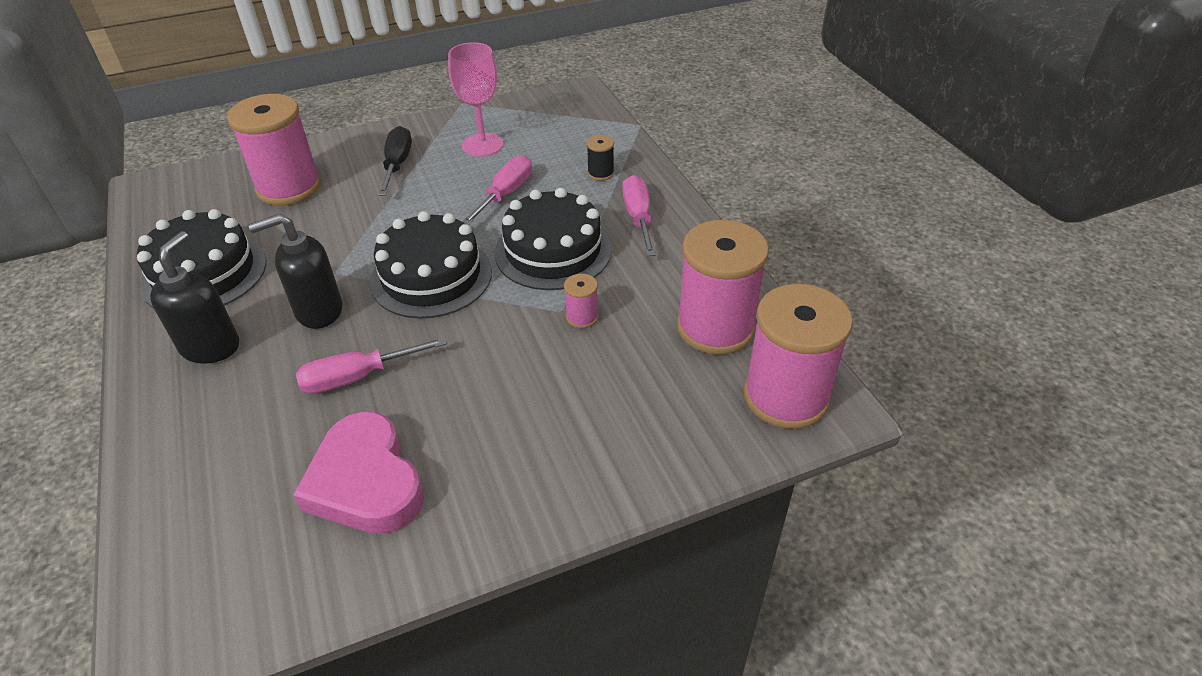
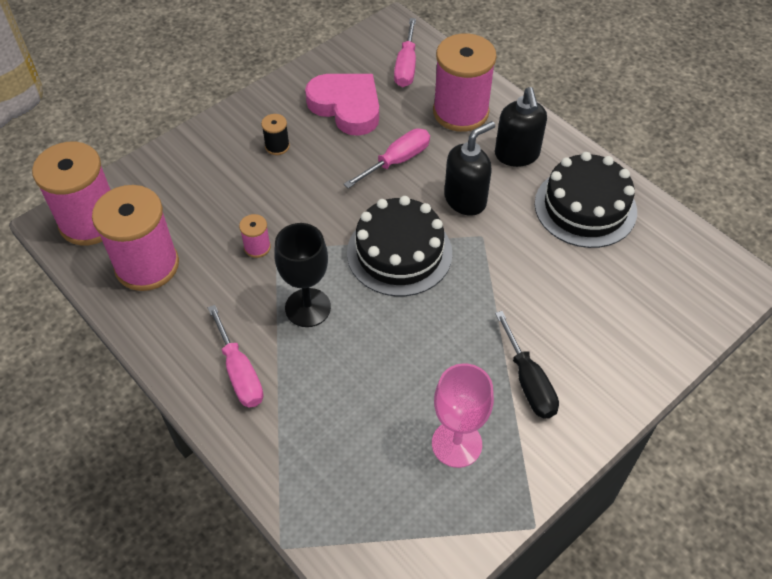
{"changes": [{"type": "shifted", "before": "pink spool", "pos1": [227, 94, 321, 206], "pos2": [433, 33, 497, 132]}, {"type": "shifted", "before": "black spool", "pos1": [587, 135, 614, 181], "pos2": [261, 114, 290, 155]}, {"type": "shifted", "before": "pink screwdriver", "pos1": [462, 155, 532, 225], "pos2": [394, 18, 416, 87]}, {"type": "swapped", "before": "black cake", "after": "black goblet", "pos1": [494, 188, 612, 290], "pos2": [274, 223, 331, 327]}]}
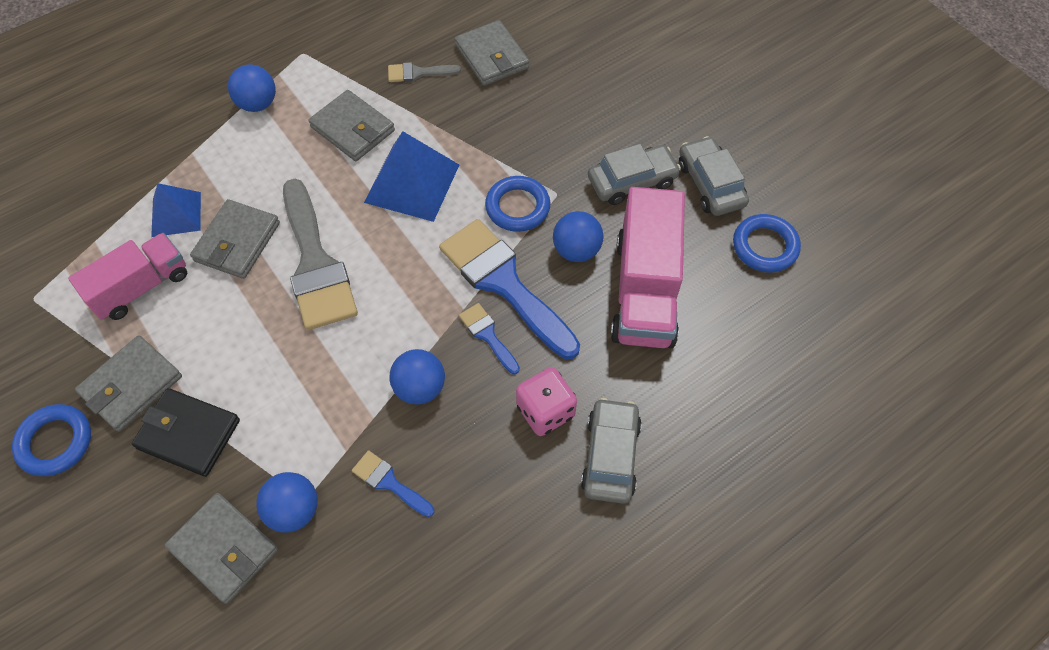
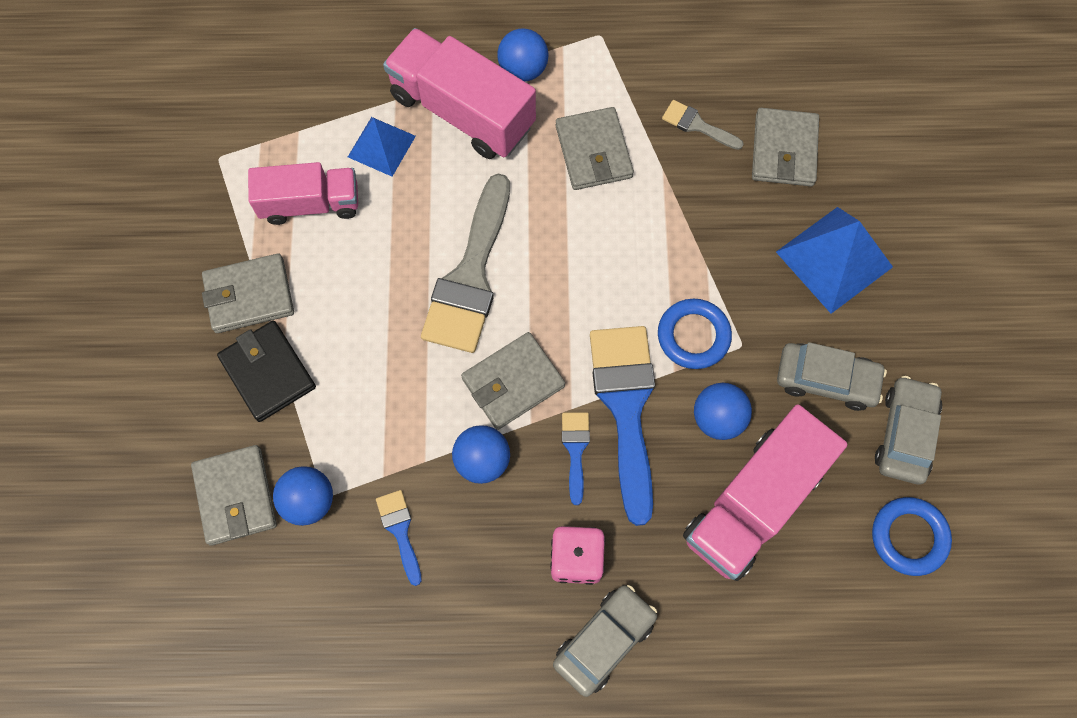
{"changes": [{"type": "shifted", "before": "blue pyramid", "pos1": [364, 131, 459, 222], "pos2": [776, 207, 893, 314]}, {"type": "shifted", "before": "grey wallet", "pos1": [190, 199, 280, 279], "pos2": [461, 332, 565, 430]}, {"type": "gone", "before": "blue ring", "pos1": [12, 404, 91, 476]}, {"type": "new", "after": "pink truck", "pos2": [383, 28, 536, 159]}]}
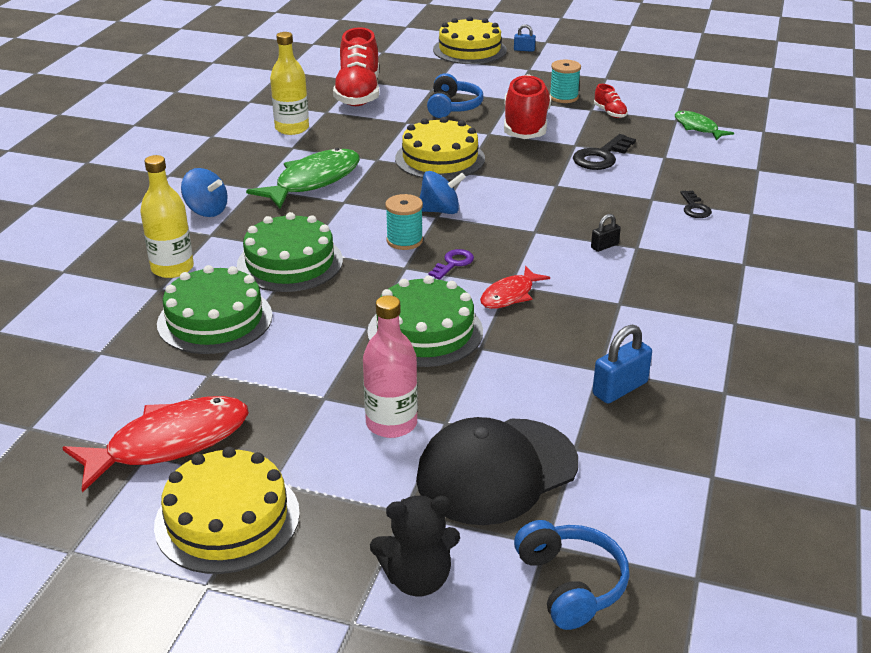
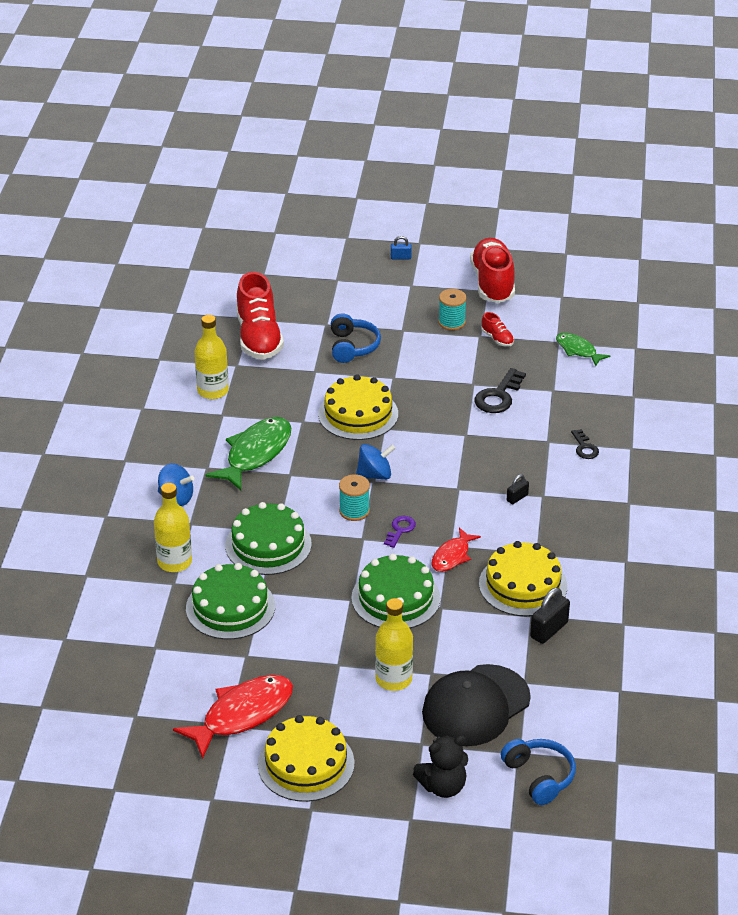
{"changes": [{"type": "shifted", "before": "yellow cake", "pos1": [433, 16, 507, 64], "pos2": [479, 541, 567, 616]}, {"type": "shifted", "before": "red shoe", "pos1": [504, 74, 551, 139], "pos2": [470, 238, 515, 303]}, {"type": "repainted", "before": "pink bottle", "after": "yellow bottle", "pos1": [363, 295, 418, 438], "pos2": [375, 598, 413, 691]}, {"type": "repainted", "before": "blue padlock", "after": "black padlock", "pos1": [592, 325, 652, 404], "pos2": [530, 587, 570, 644]}]}
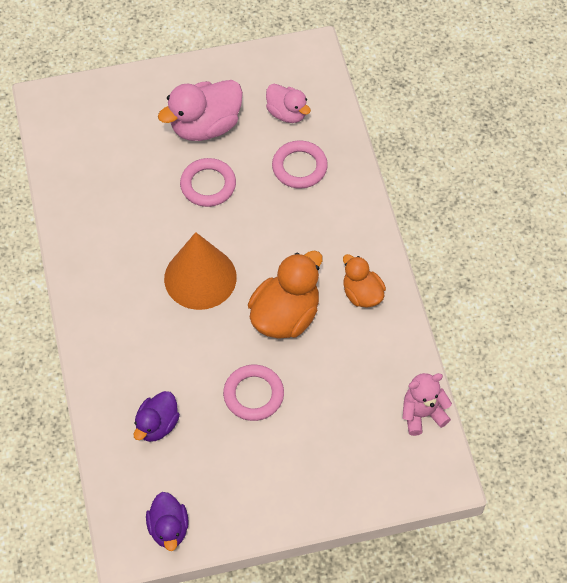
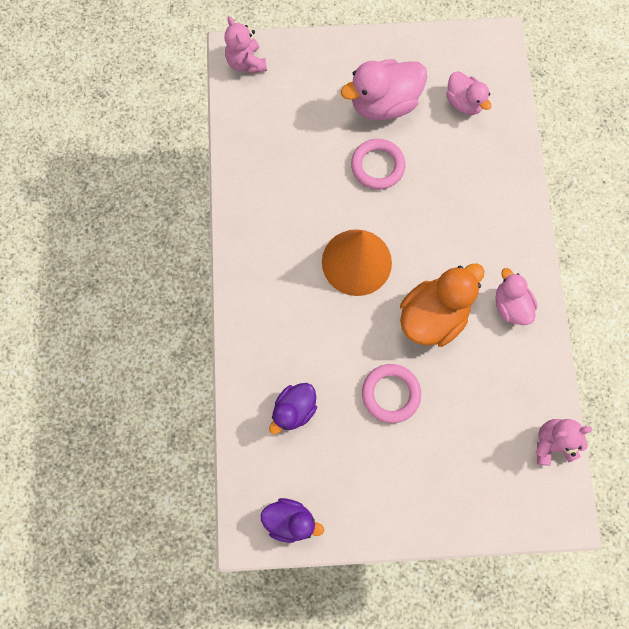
{"changes": [{"type": "gone", "before": "pink ring", "pos1": [272, 140, 328, 189]}, {"type": "repainted", "before": "orange duck", "after": "pink duck", "pos1": [343, 254, 386, 308], "pos2": [495, 268, 537, 325]}, {"type": "rotated", "before": "purple duck", "pos1": [146, 492, 189, 551], "pos2": [261, 498, 324, 543], "turn": -75}, {"type": "new", "after": "pink teddy bear", "pos2": [224, 16, 267, 74]}]}
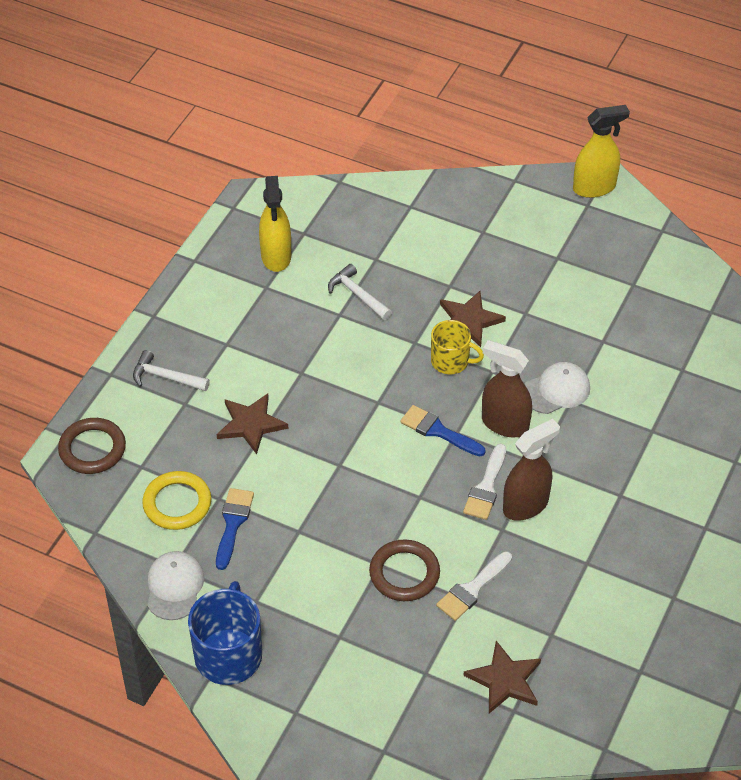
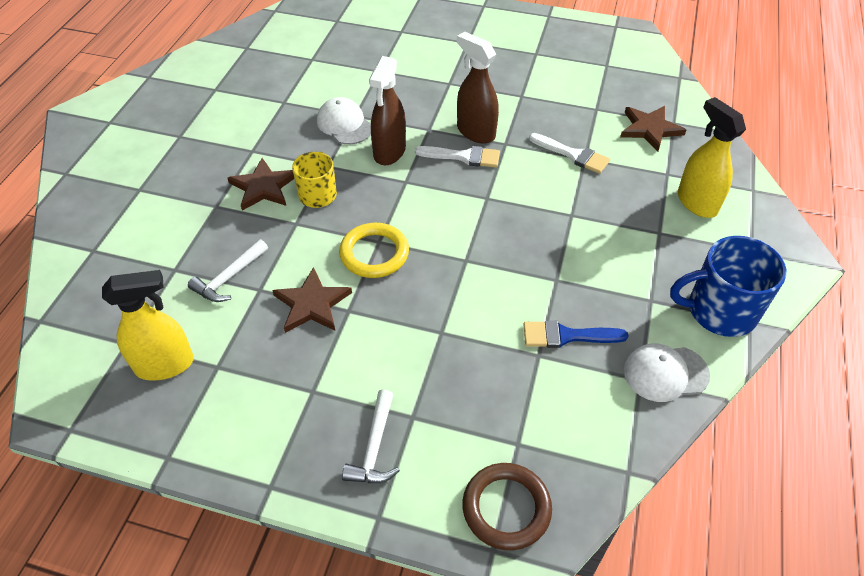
{"changes": [{"type": "shifted", "before": "yellow spray bottle", "pos1": [573, 105, 630, 198], "pos2": [678, 97, 746, 218]}, {"type": "shifted", "before": "brown star", "pos1": [217, 393, 288, 454], "pos2": [272, 267, 352, 333]}, {"type": "gone", "before": "blue brush", "pos1": [400, 405, 486, 456]}, {"type": "shifted", "before": "yellow ring", "pos1": [142, 471, 211, 530], "pos2": [339, 223, 409, 278]}, {"type": "gone", "before": "brown ring", "pos1": [369, 539, 440, 601]}]}
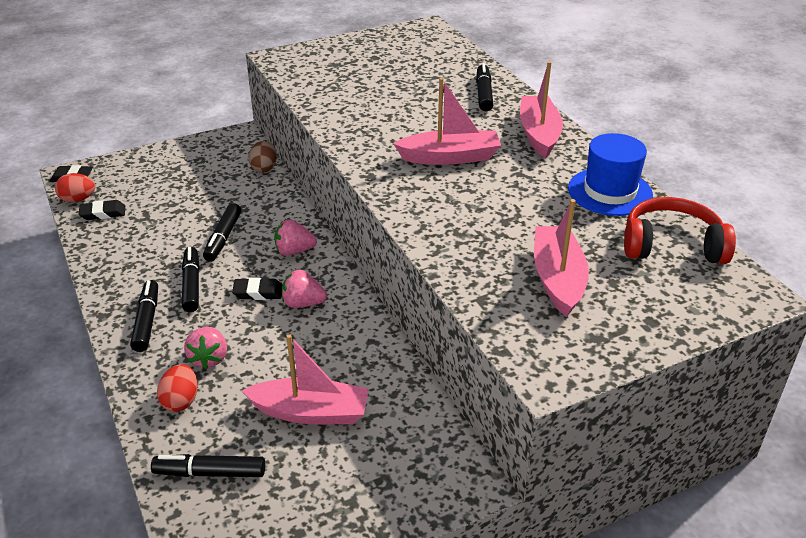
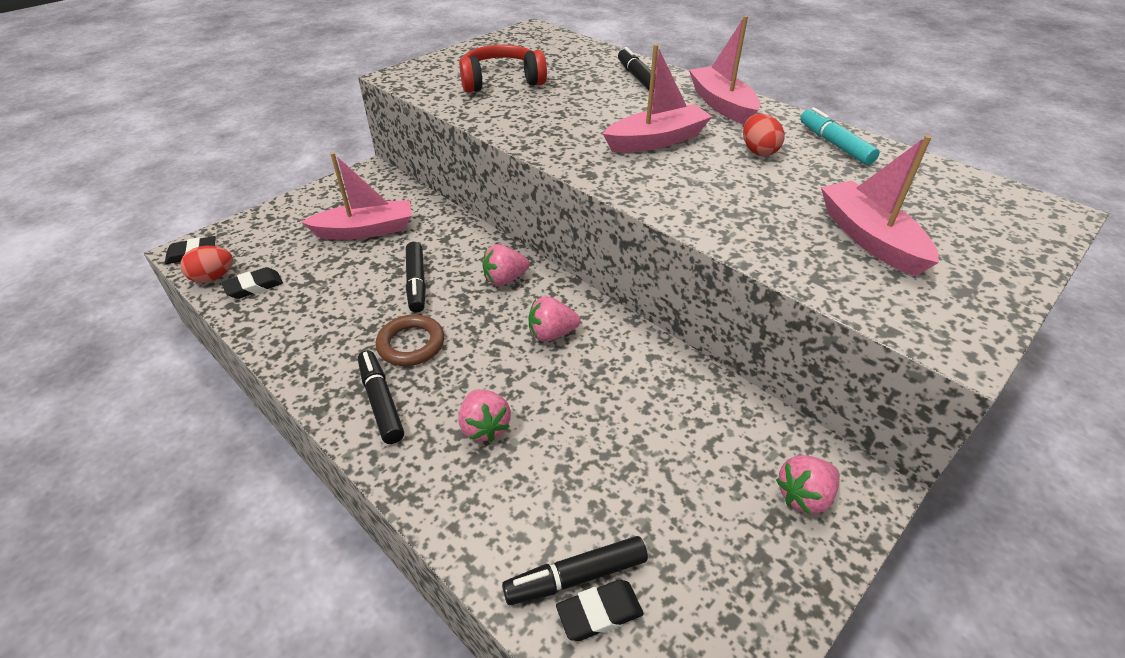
{"changes": [{"type": "swapped", "before": "blue hat", "after": "turquoise marker", "pos1": [568, 133, 653, 216], "pos2": [800, 107, 880, 165]}, {"type": "gone", "before": "brown egg", "pos1": [249, 141, 277, 173]}, {"type": "shifted", "before": "red headphones", "pos1": [624, 197, 736, 264], "pos2": [459, 45, 547, 93]}, {"type": "swapped", "before": "black marker", "after": "brown ring", "pos1": [182, 247, 200, 312], "pos2": [376, 314, 444, 366]}, {"type": "shifted", "before": "black eraser", "pos1": [232, 278, 282, 300], "pos2": [556, 580, 644, 641]}, {"type": "shifted", "before": "pink boat", "pos1": [242, 334, 369, 424], "pos2": [301, 152, 412, 240]}, {"type": "shifted", "before": "red egg", "pos1": [157, 364, 198, 412], "pos2": [743, 114, 784, 156]}, {"type": "new", "after": "pink strawberry", "pos2": [776, 455, 840, 514]}]}
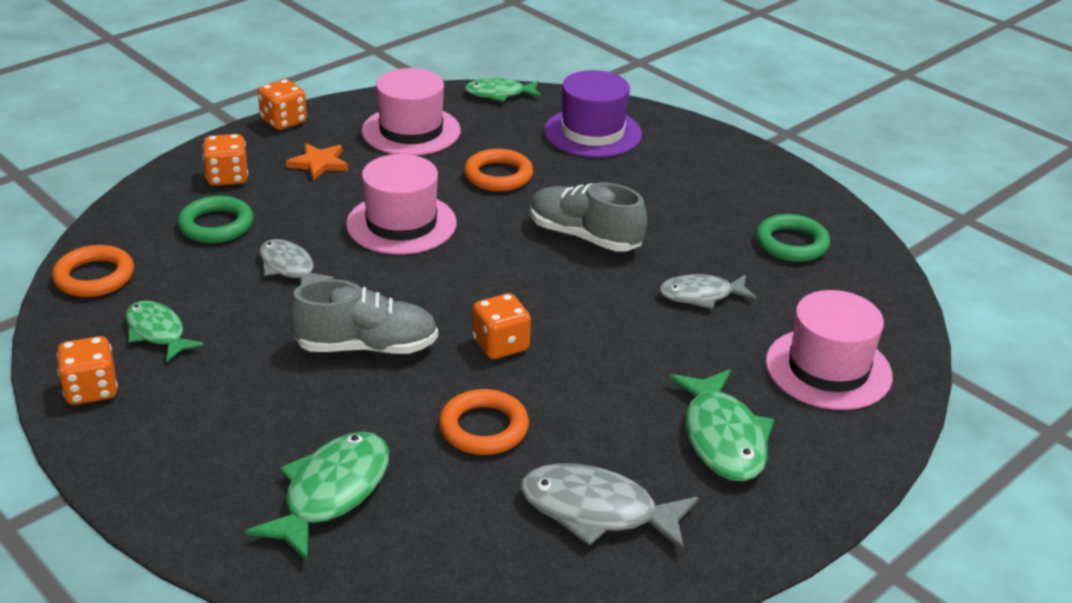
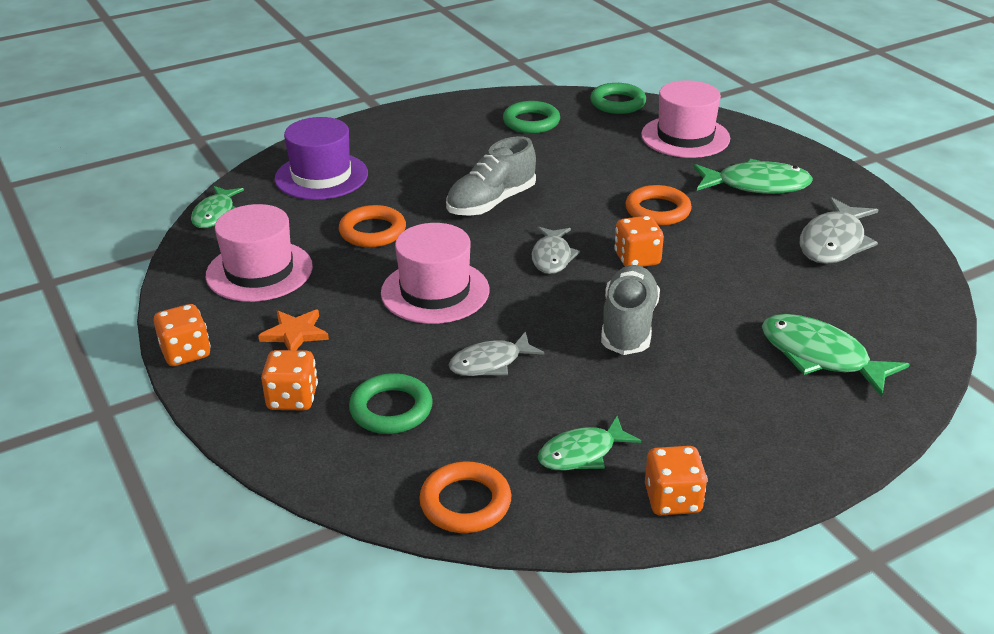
{"changes": [{"type": "shifted", "before": "grey fish", "pos1": [659, 274, 757, 309], "pos2": [532, 226, 580, 274]}, {"type": "shifted", "before": "orange ring", "pos1": [439, 389, 529, 455], "pos2": [625, 185, 692, 226]}, {"type": "new", "after": "green ring", "pos2": [590, 83, 646, 114]}]}
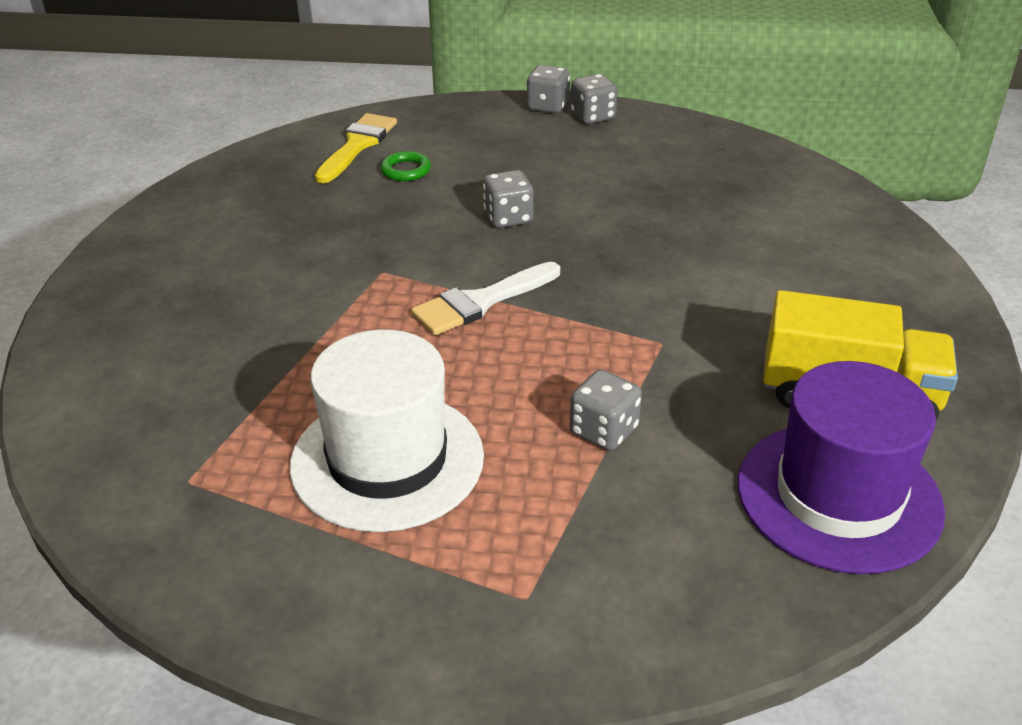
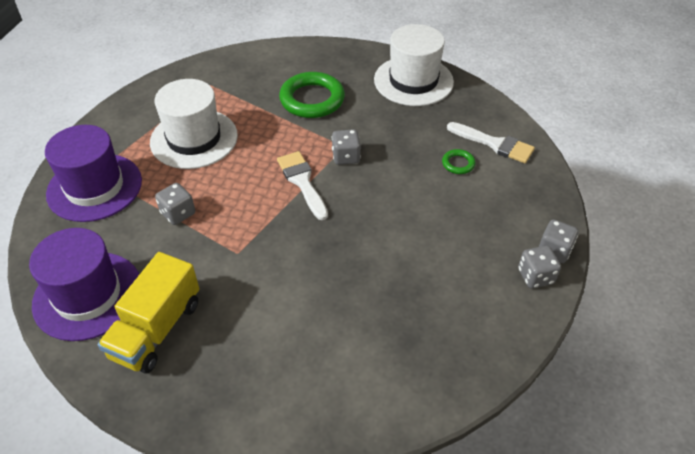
{"changes": [{"type": "repainted", "before": "yellow brush", "after": "white brush", "pos1": [315, 113, 397, 183], "pos2": [447, 122, 535, 163]}, {"type": "shifted", "before": "grey dice", "pos1": [483, 170, 534, 228], "pos2": [332, 129, 361, 165]}, {"type": "new", "after": "white hat", "pos2": [374, 24, 454, 106]}, {"type": "new", "after": "green ring", "pos2": [279, 72, 345, 118]}, {"type": "new", "after": "purple hat", "pos2": [45, 125, 142, 222]}]}
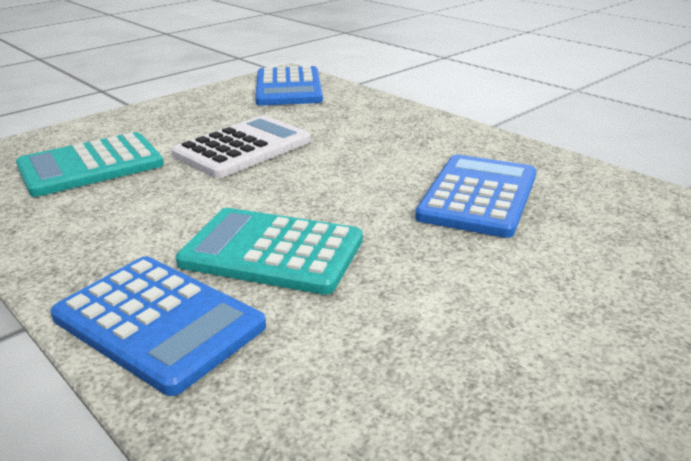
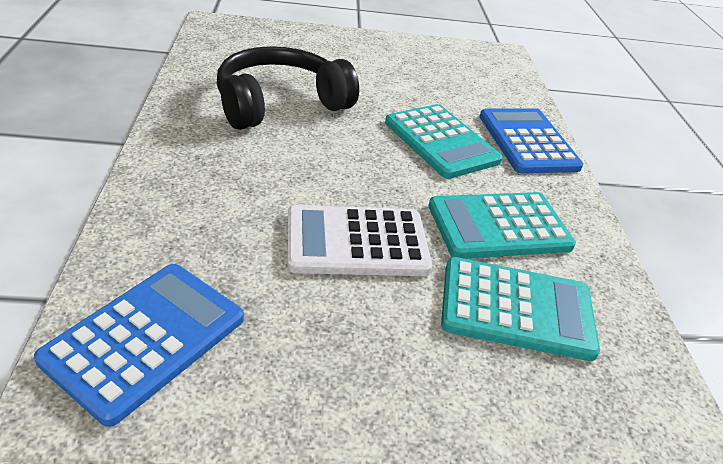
{"changes": [{"type": "swapped", "before": "blue calculator", "after": "black headphones", "pos1": [415, 155, 536, 238], "pos2": [217, 46, 359, 130]}, {"type": "new", "after": "turquoise calculator", "pos2": [428, 192, 576, 259]}]}
